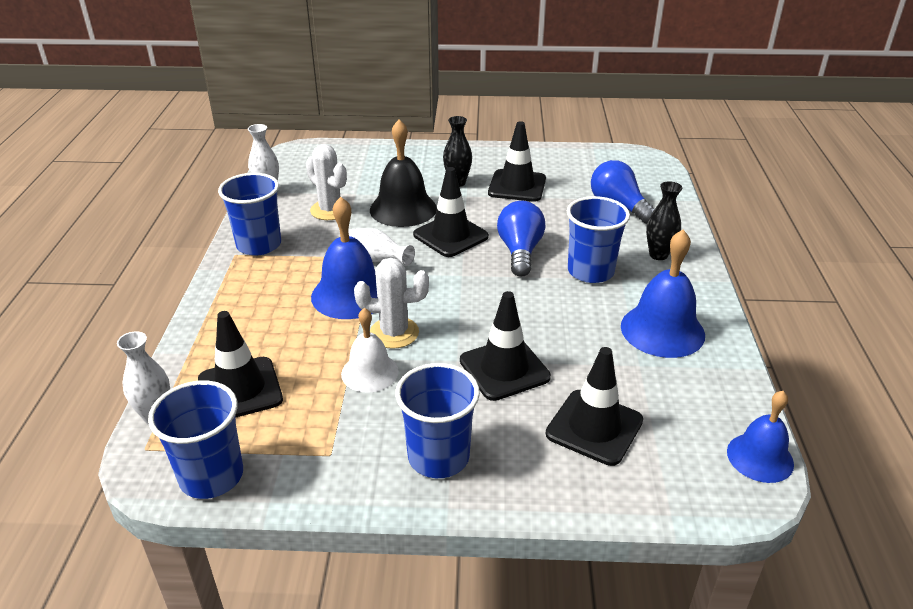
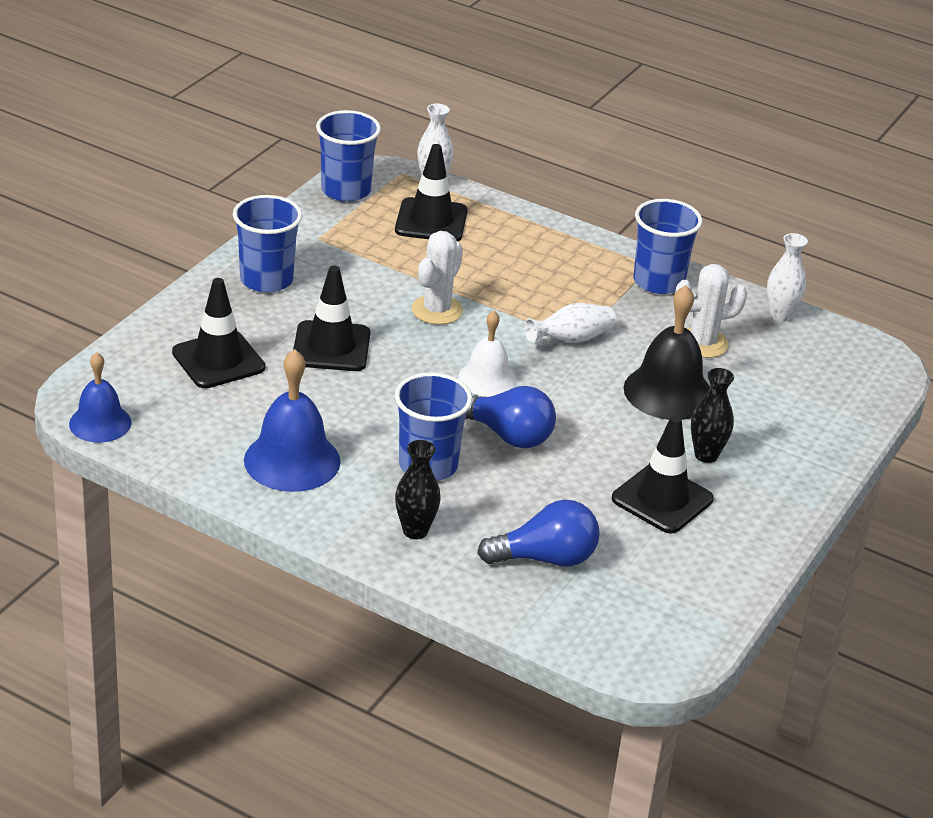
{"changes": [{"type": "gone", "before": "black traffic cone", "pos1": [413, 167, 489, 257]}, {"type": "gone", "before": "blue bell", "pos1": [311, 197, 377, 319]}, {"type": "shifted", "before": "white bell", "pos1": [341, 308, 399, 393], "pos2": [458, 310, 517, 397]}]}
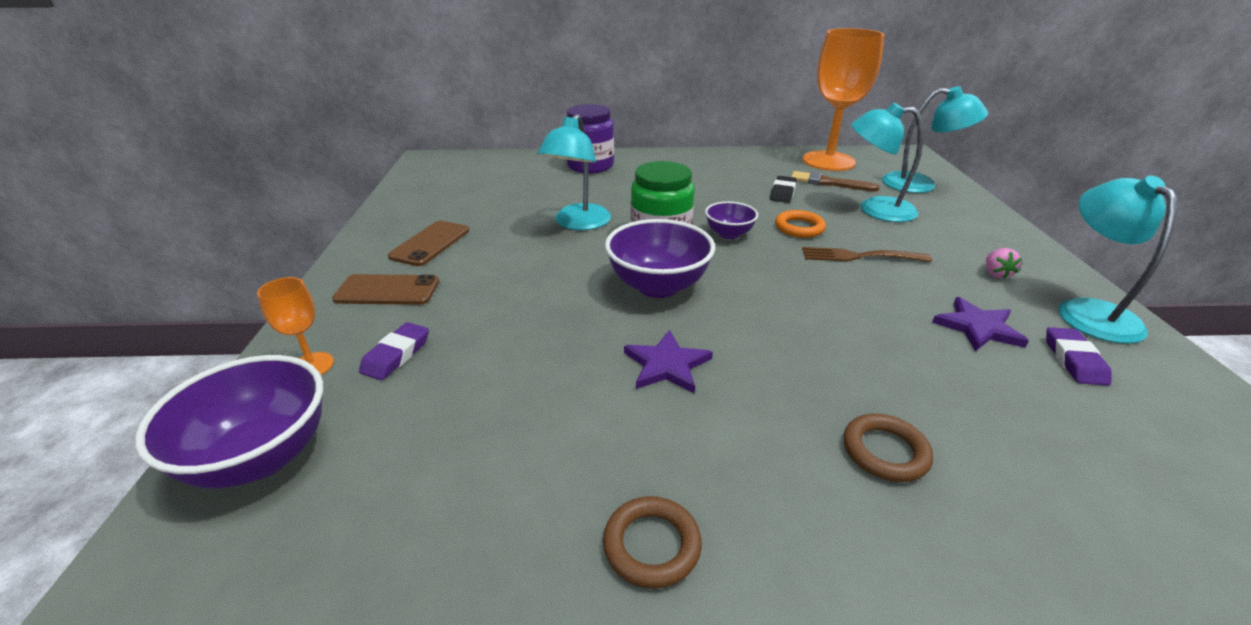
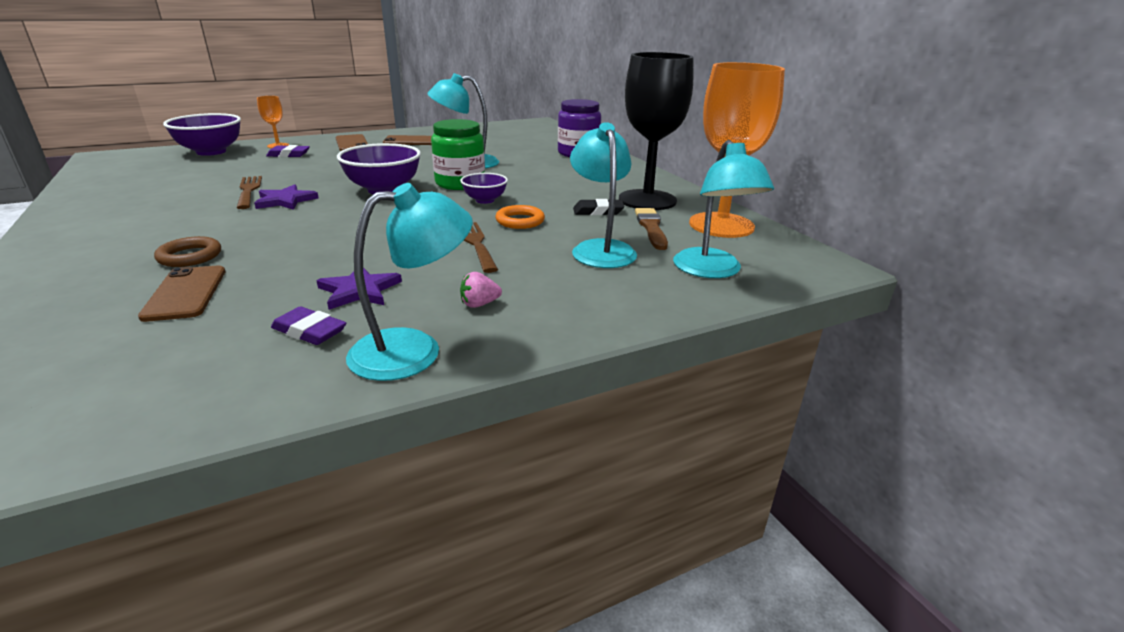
{"changes": [{"type": "rotated", "before": "purple eraser", "pos1": [1046, 327, 1112, 386], "pos2": [271, 306, 346, 345], "turn": 45}, {"type": "gone", "before": "brown ring", "pos1": [603, 496, 702, 589]}, {"type": "new", "after": "black goblet", "pos2": [619, 52, 693, 210]}, {"type": "new", "after": "brown fork", "pos2": [237, 176, 262, 209]}, {"type": "new", "after": "brown phone", "pos2": [138, 266, 225, 322]}]}
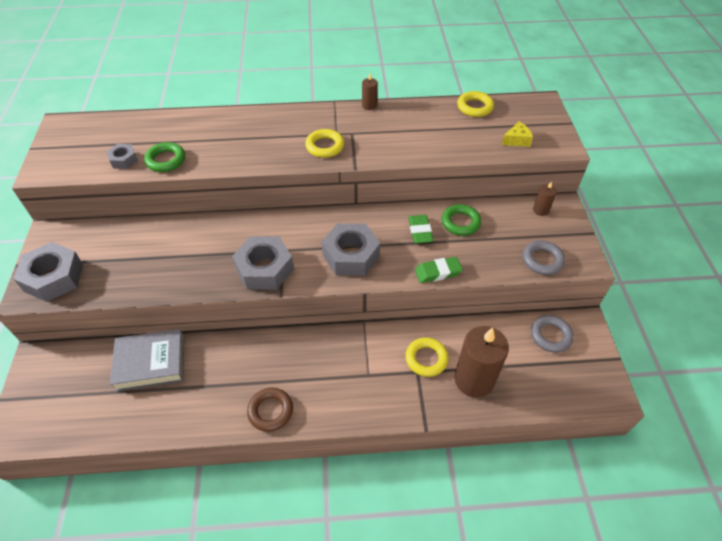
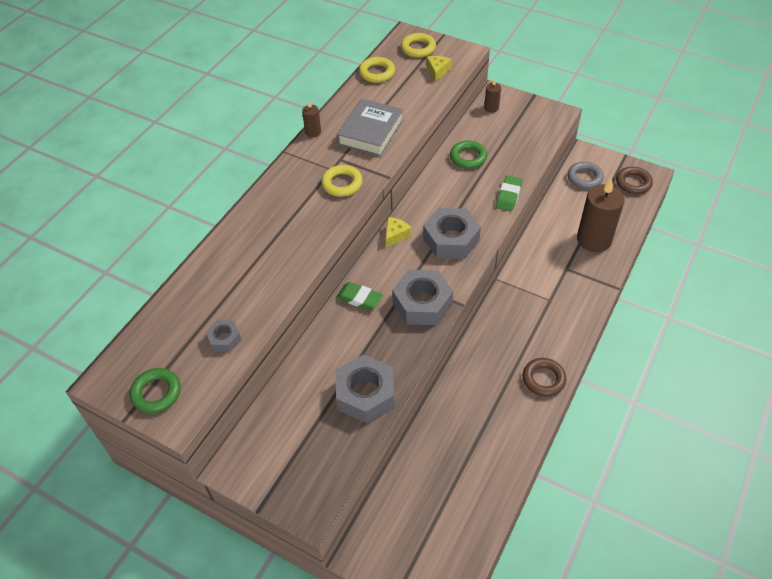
{"changes": [{"type": "shifted", "before": "green ring", "pos1": [144, 142, 185, 172], "pos2": [130, 368, 181, 413]}, {"type": "shifted", "before": "green eraser", "pos1": [408, 215, 433, 244], "pos2": [336, 282, 383, 310]}, {"type": "gone", "before": "grey ring", "pos1": [523, 241, 565, 275]}, {"type": "shifted", "before": "grey nut", "pos1": [13, 242, 83, 302], "pos2": [336, 355, 395, 423]}, {"type": "shifted", "before": "grey book", "pos1": [110, 329, 184, 392], "pos2": [337, 98, 404, 157]}, {"type": "shifted", "before": "yellow ring", "pos1": [405, 337, 449, 377], "pos2": [401, 33, 436, 58]}, {"type": "new", "after": "brown ring", "pos2": [616, 167, 653, 194]}, {"type": "new", "after": "yellow cheese", "pos2": [386, 217, 412, 247]}]}
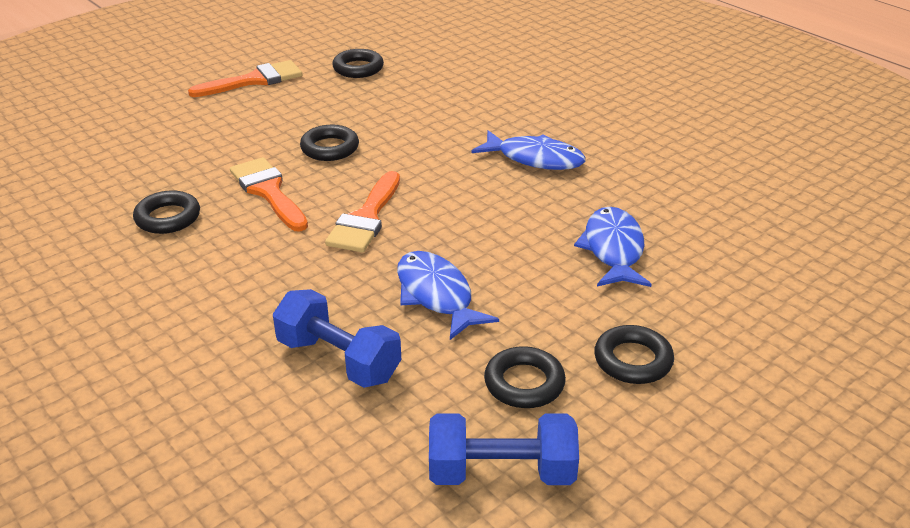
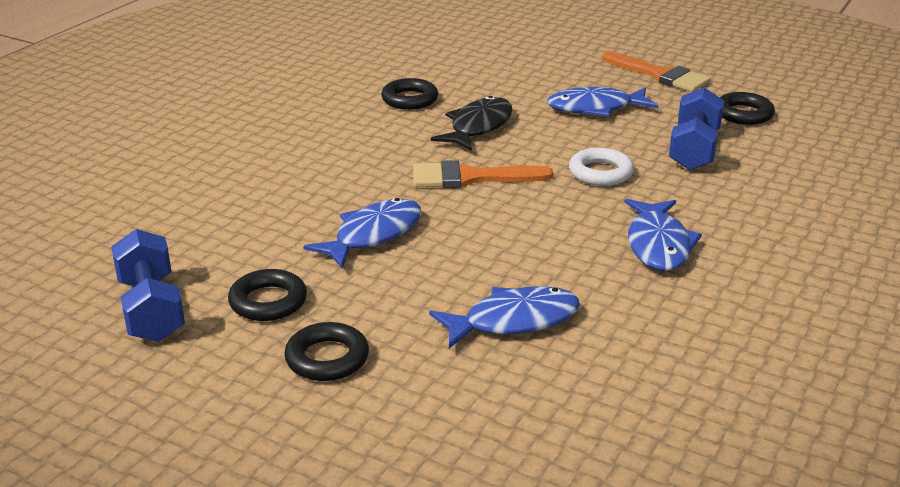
{"changes": [{"type": "gone", "before": "black ring", "pos1": [300, 125, 359, 161]}, {"type": "swapped", "before": "orange brush", "after": "black fish", "pos1": [230, 157, 308, 232], "pos2": [431, 96, 512, 151]}, {"type": "shifted", "before": "blue dumbbell", "pos1": [273, 289, 401, 388], "pos2": [669, 87, 724, 170]}, {"type": "new", "after": "blue fish", "pos2": [547, 87, 659, 117]}, {"type": "new", "after": "white ring", "pos2": [569, 147, 634, 186]}]}
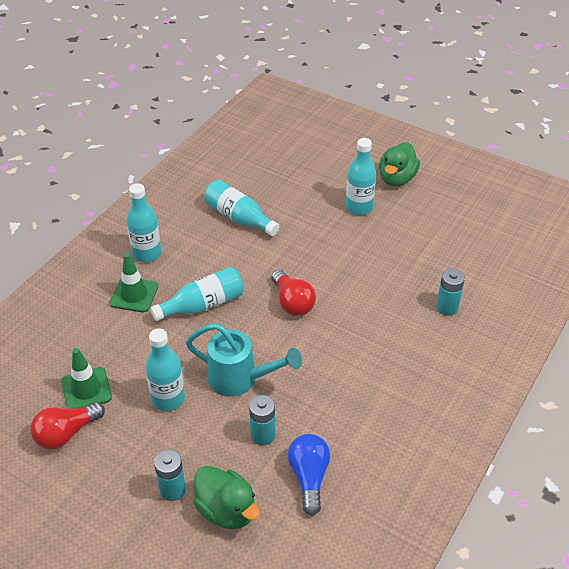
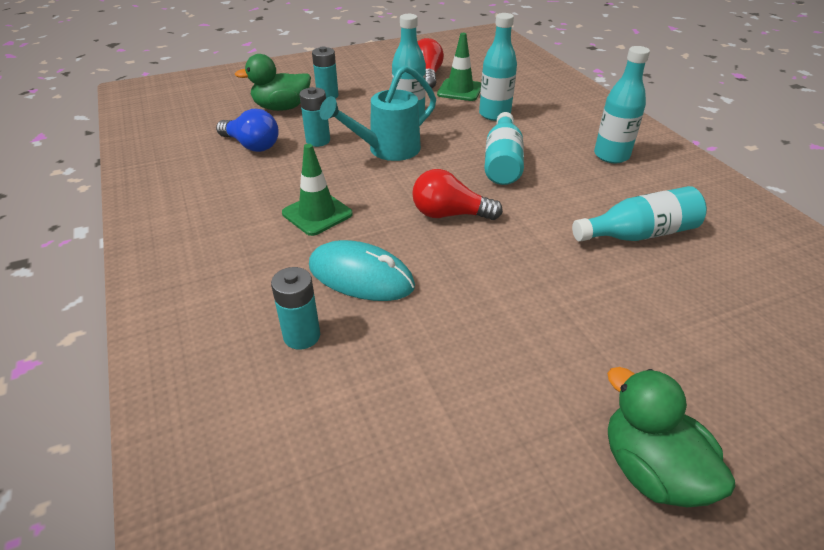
{"changes": [{"type": "shifted", "before": "turquoise bottle", "pos1": [346, 138, 376, 215], "pos2": [479, 13, 517, 121]}, {"type": "shifted", "before": "green traffic cone", "pos1": [109, 253, 158, 312], "pos2": [282, 144, 353, 236]}, {"type": "new", "after": "turquoise mouse", "pos2": [309, 240, 415, 301]}]}
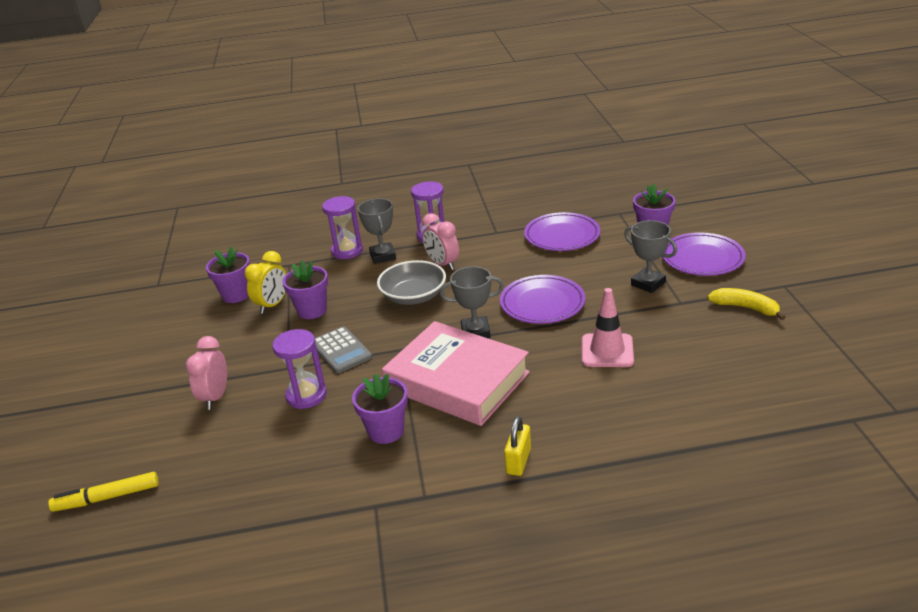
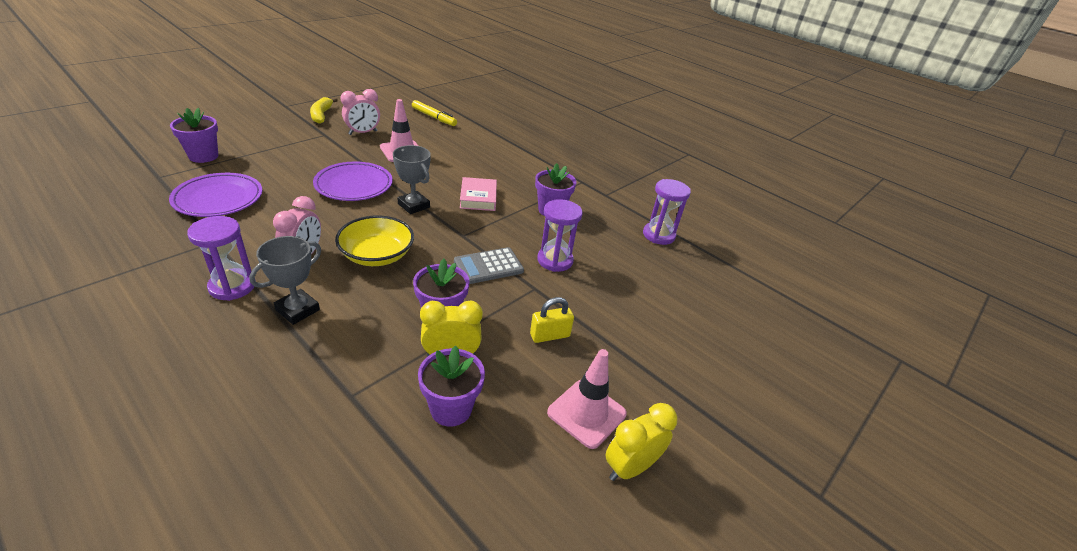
{"changes": [{"type": "shifted", "before": "purple hourglass", "pos1": [322, 196, 363, 259], "pos2": [643, 179, 691, 245]}, {"type": "gone", "before": "grey trophy", "pos1": [624, 220, 677, 293]}, {"type": "gone", "before": "purple plate", "pos1": [662, 232, 746, 276]}, {"type": "repainted", "before": "grey bowl", "after": "yellow bowl", "pos1": [377, 260, 446, 305], "pos2": [335, 216, 414, 266]}, {"type": "scaled", "before": "pink book", "pos1": [382, 321, 530, 426], "pos2": [460, 177, 497, 211], "scale": 0.49}, {"type": "rotated", "before": "grey calculator", "pos1": [315, 326, 372, 373], "pos2": [454, 247, 524, 284], "turn": -135}, {"type": "shifted", "before": "pink clock", "pos1": [185, 336, 227, 410], "pos2": [341, 89, 380, 135]}, {"type": "shifted", "before": "yellow padlock", "pos1": [504, 416, 531, 476], "pos2": [530, 297, 574, 343]}, {"type": "shifted", "before": "yellow marker", "pos1": [48, 472, 159, 512], "pos2": [412, 100, 457, 126]}, {"type": "new", "after": "pink traffic cone", "pos2": [547, 349, 627, 449]}, {"type": "new", "after": "yellow clock", "pos2": [605, 403, 677, 481]}]}
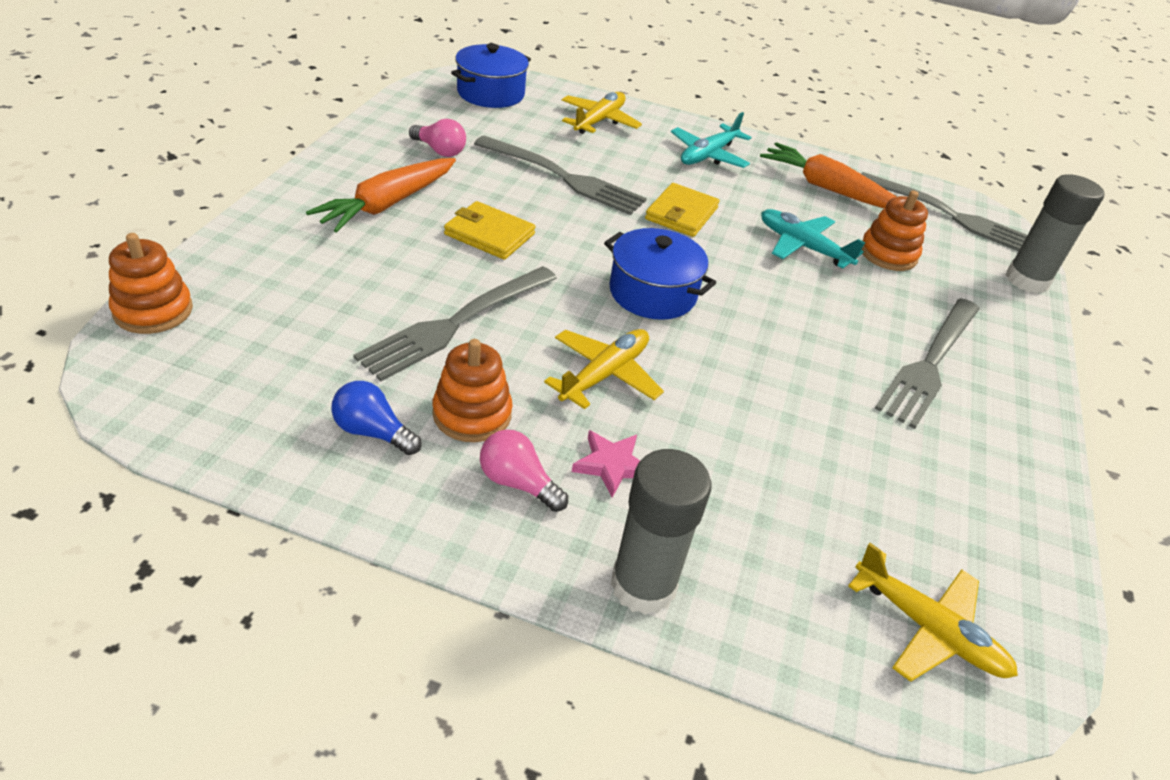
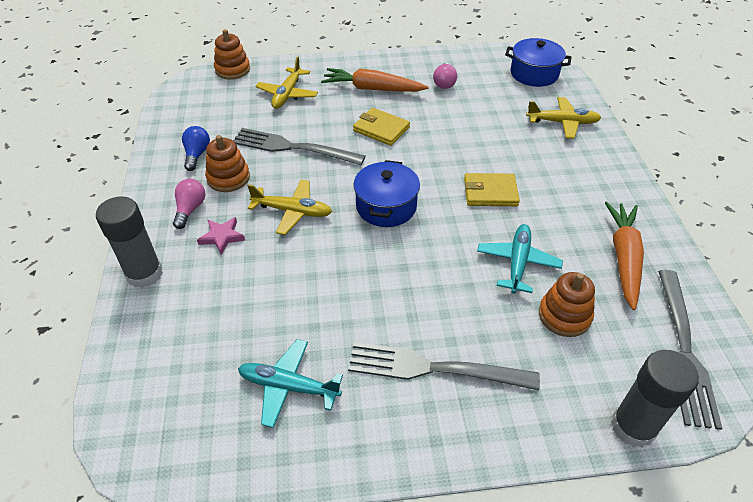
{"changes": [{"type": "shifted", "before": "turquoise plane", "pos1": [671, 112, 751, 168], "pos2": [238, 339, 343, 428]}, {"type": "gone", "before": "grey fork", "pos1": [474, 136, 647, 215]}, {"type": "rotated", "before": "yellow wallet", "pos1": [444, 201, 536, 260], "pos2": [353, 108, 410, 146], "turn": -60}, {"type": "shifted", "before": "yellow plane", "pos1": [848, 543, 1018, 682], "pos2": [255, 56, 318, 109]}]}
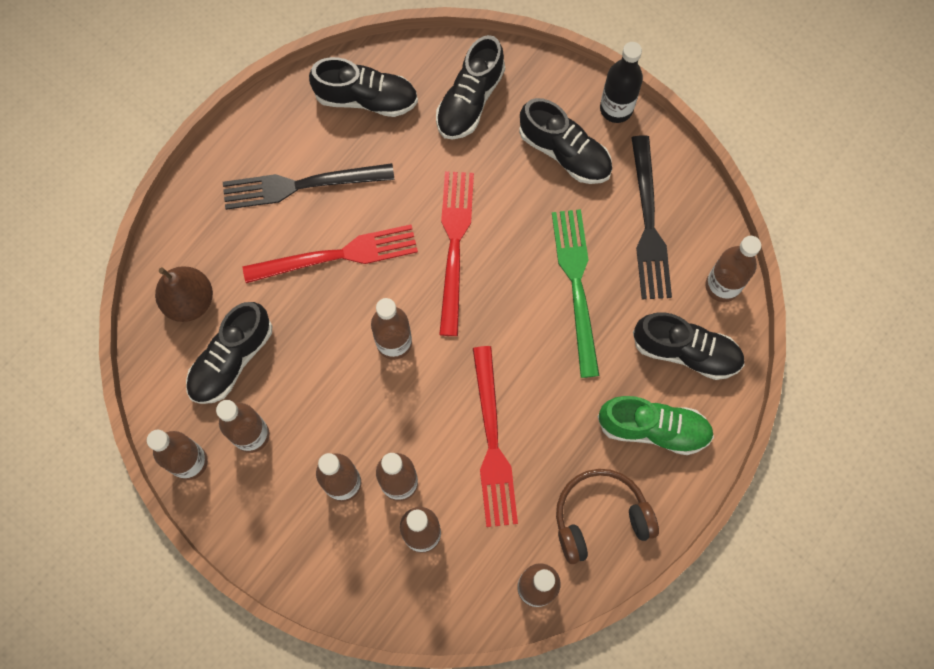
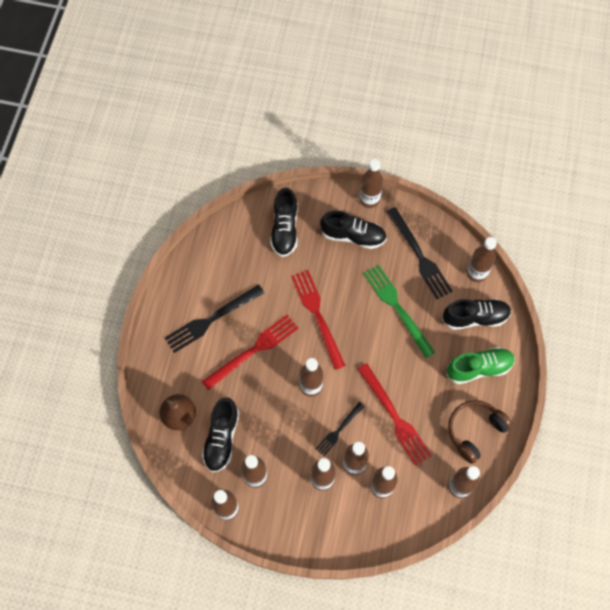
{"changes": [{"type": "repainted", "before": "black bottle", "after": "brown bottle", "pos1": [600, 42, 643, 123], "pos2": [359, 159, 383, 208]}, {"type": "gone", "before": "black shoe", "pos1": [309, 57, 418, 117]}, {"type": "new", "after": "black fork", "pos2": [316, 402, 364, 456]}]}
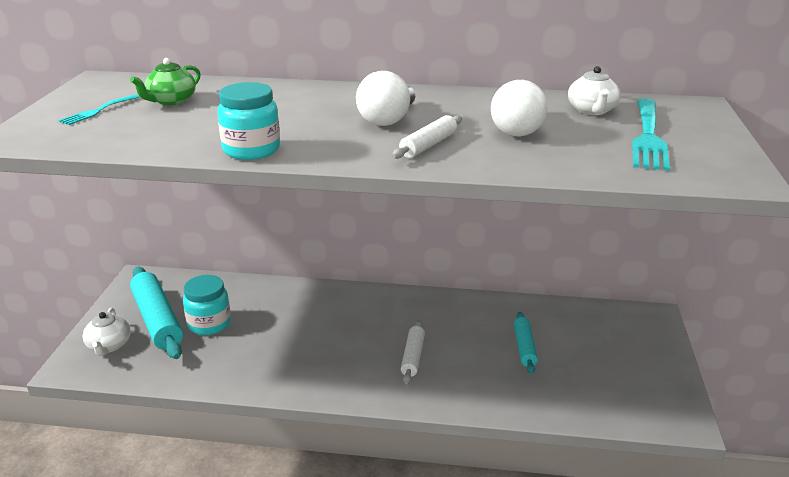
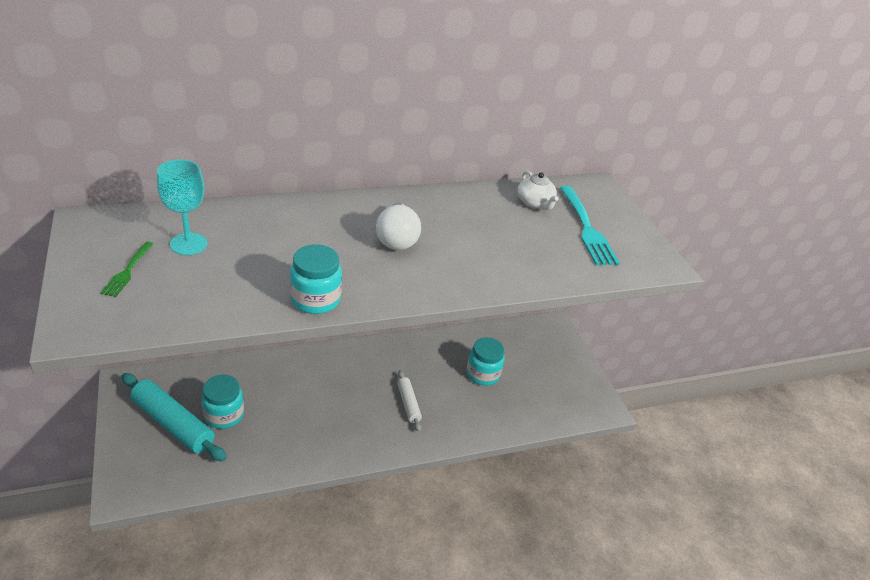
{"changes": [{"type": "swapped", "before": "green teapot", "after": "turquoise goblet", "pos1": [130, 58, 201, 105], "pos2": [157, 159, 207, 255]}, {"type": "gone", "before": "white light bulb", "pos1": [491, 80, 548, 136]}, {"type": "repainted", "before": "turquoise fork", "after": "green fork", "pos1": [58, 94, 139, 125], "pos2": [100, 242, 154, 297]}, {"type": "gone", "before": "white rolling pin", "pos1": [392, 115, 462, 159]}, {"type": "gone", "before": "white teapot", "pos1": [83, 308, 131, 356]}, {"type": "swapped", "before": "turquoise rolling pin", "after": "turquoise jar", "pos1": [514, 312, 538, 374], "pos2": [467, 337, 505, 386]}]}
